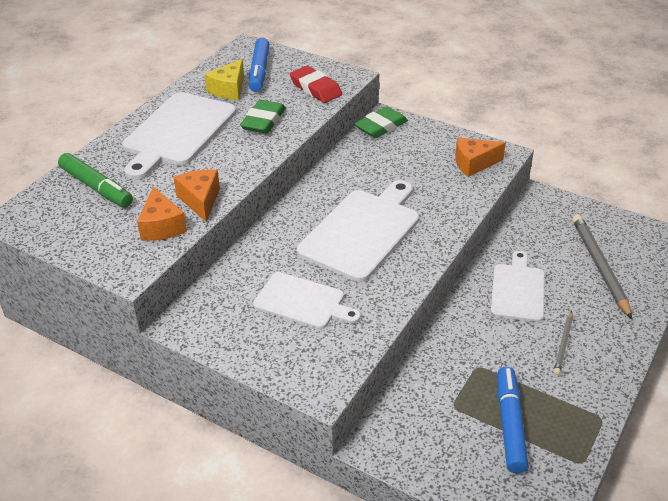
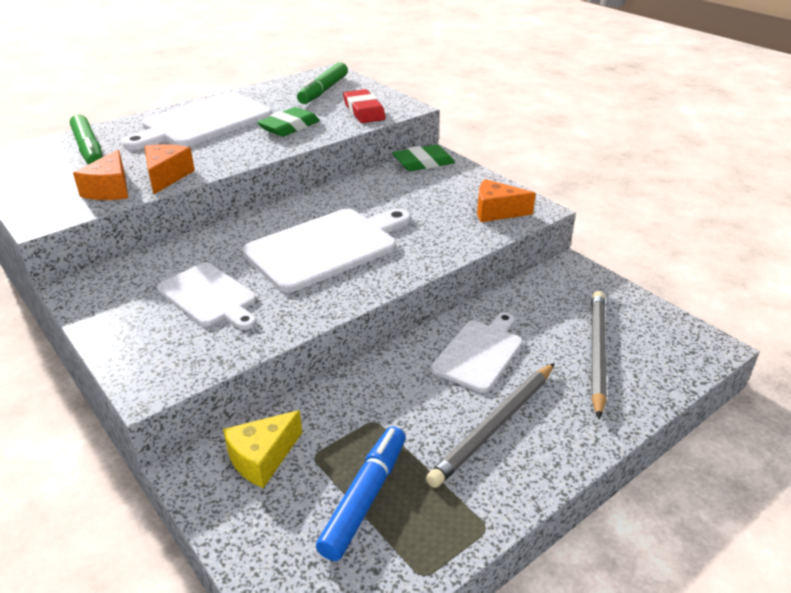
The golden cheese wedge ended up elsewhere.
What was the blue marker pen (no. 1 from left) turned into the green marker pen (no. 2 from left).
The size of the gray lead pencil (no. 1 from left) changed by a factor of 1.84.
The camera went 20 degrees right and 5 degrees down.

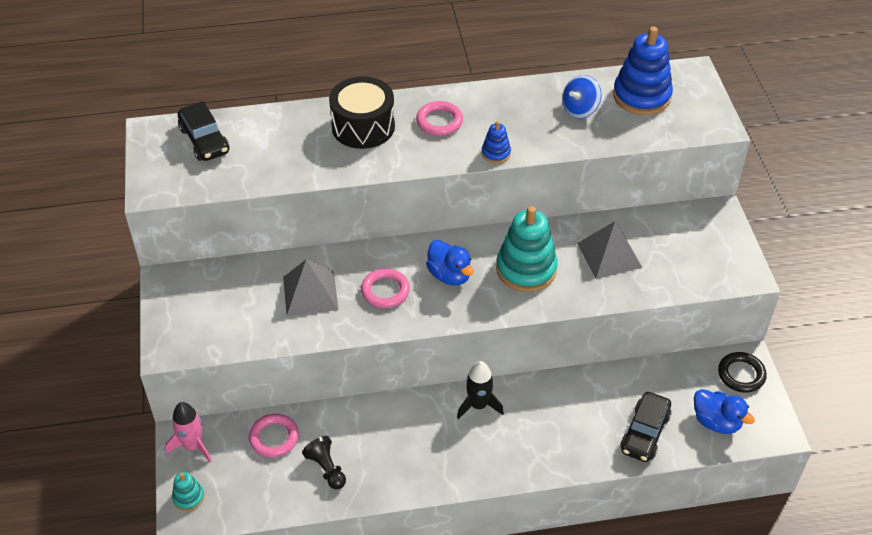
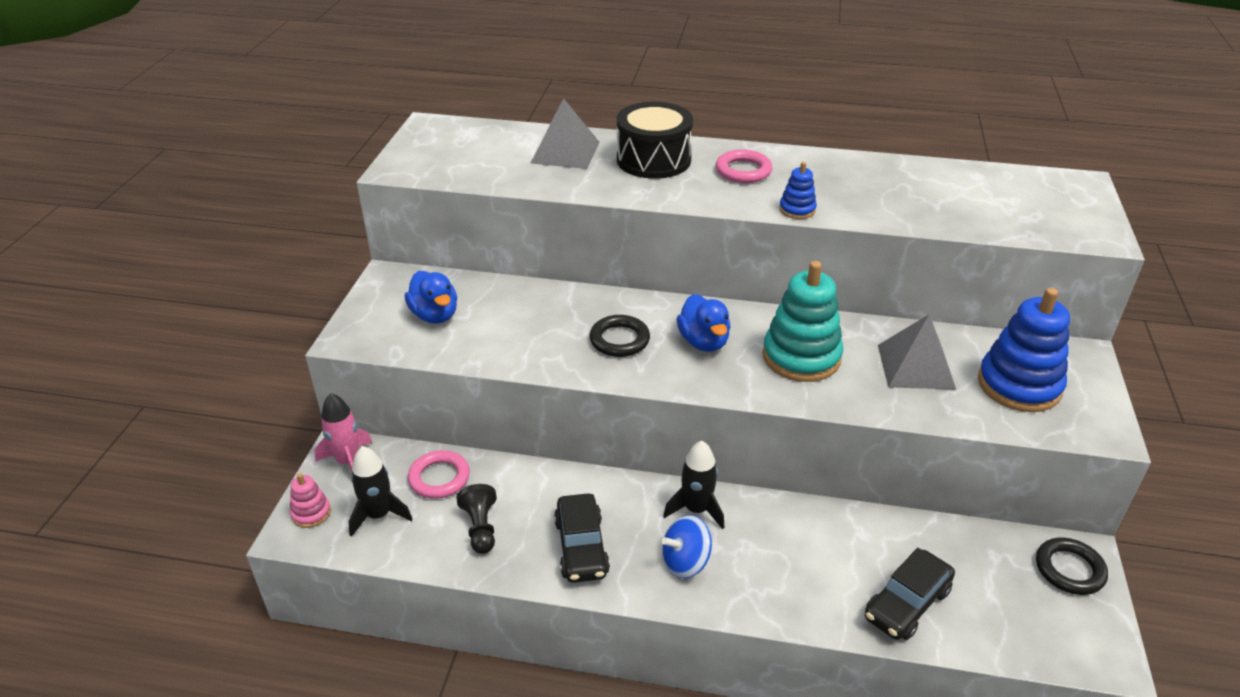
The second view gained the black spaceship (no. 1 from left).
The black automobile (no. 1 from left) ended up elsewhere.
The gray solid pyramid (no. 1 from left) ended up elsewhere.
The blue toy top ended up elsewhere.
The blue ring stacker (no. 2 from left) ended up elsewhere.
The blue rubber duck (no. 2 from left in the first image) ended up elsewhere.
What was the aqua ring stacker (no. 1 from left) turned into the pink ring stacker.
What was the pink hoop (no. 2 from left) turned into the black hoop (no. 1 from left).
The camera went 20 degrees right and 10 degrees down.

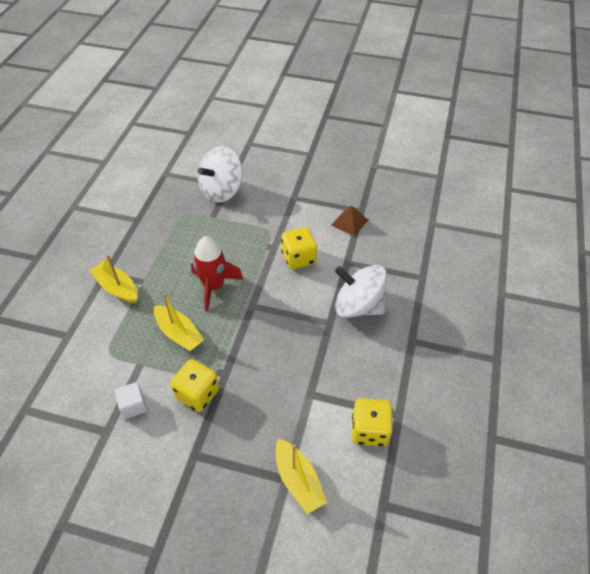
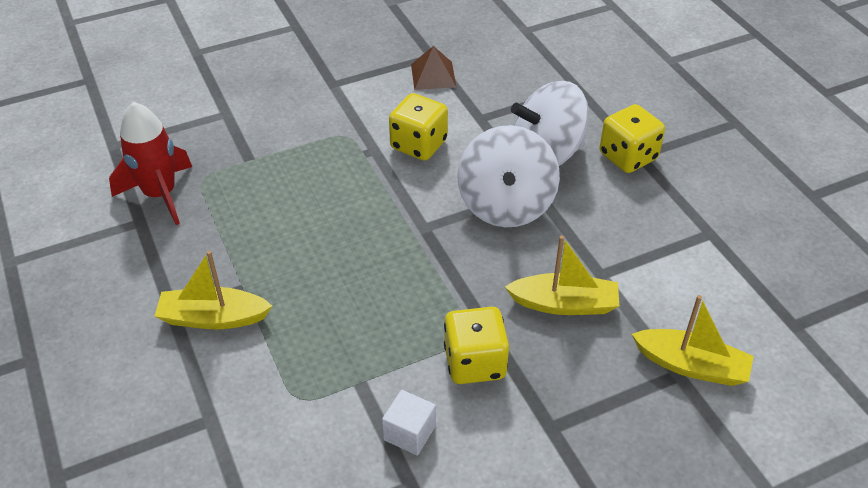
The golden boat (no. 2 from left) ended up elsewhere.
The crimson spaceship ended up elsewhere.
The white toy top (no. 1 from left) ended up elsewhere.
The golden die (no. 3 from left) ended up elsewhere.
The camera went 40 degrees left and 5 degrees down.

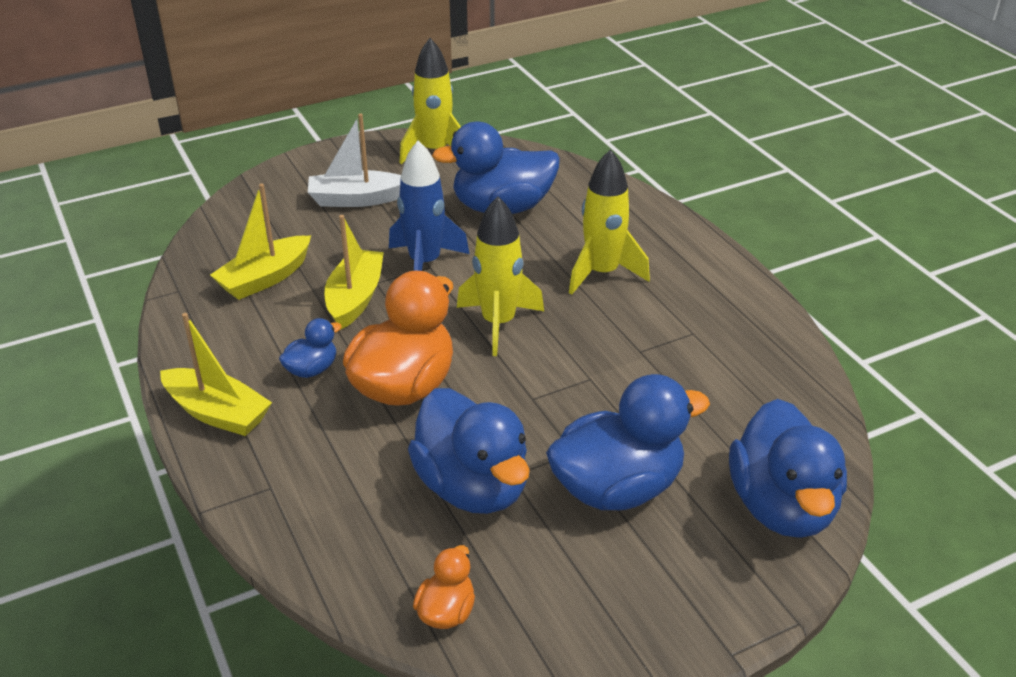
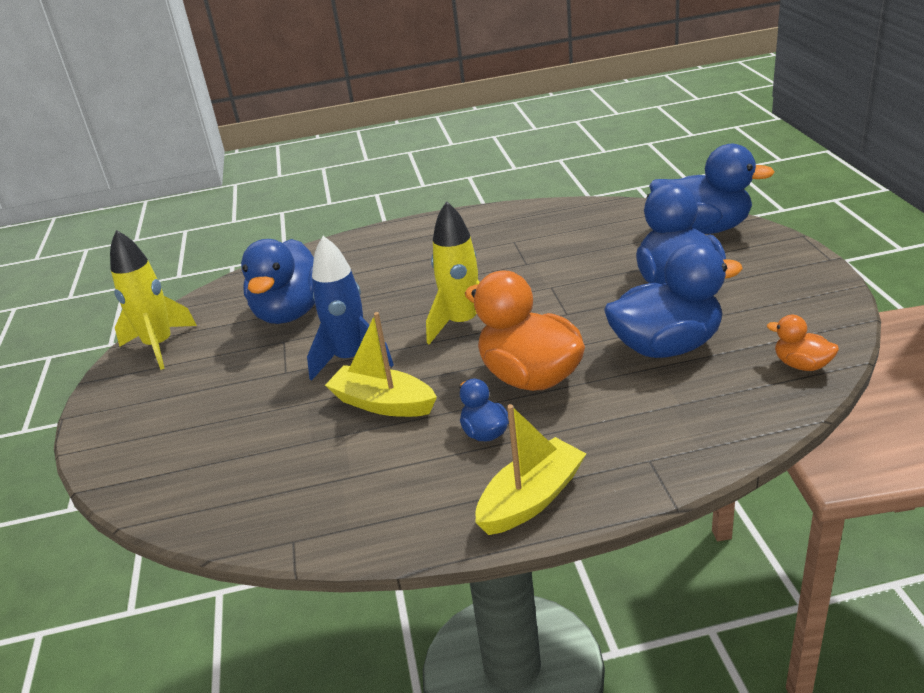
The second view lost the golden boat (no. 2 from left).
The second view lost the white boat.
The second view lost the golden spaceship (no. 3 from left).
The camera went 70 degrees left and 5 degrees down.

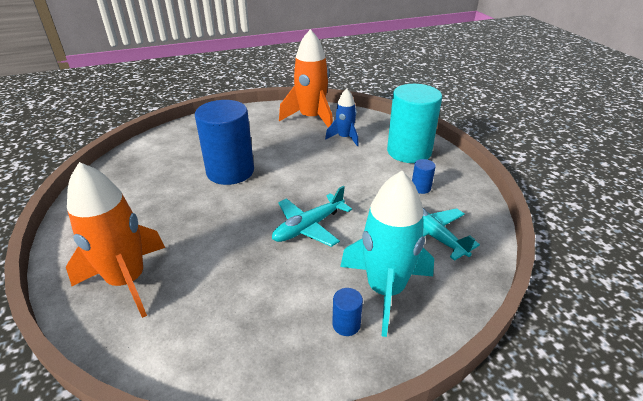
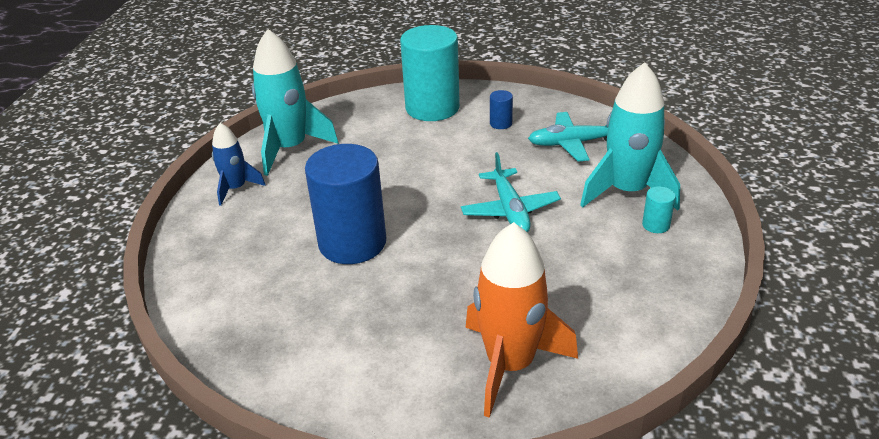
The blue spaceship ended up elsewhere.
What was the orange-coloured spaceship (no. 2 from left) turned into the aqua spaceship (no. 1 from left).
What was the blue cylinder shape (no. 2 from left) turned into the aqua cylinder shape (no. 2 from left).
The camera went 60 degrees left and 0 degrees up.

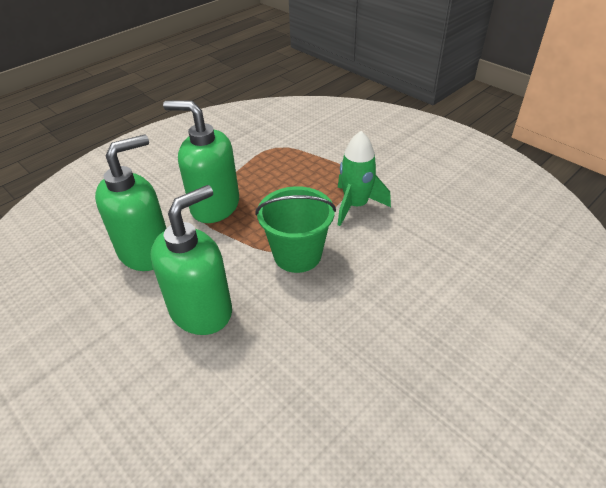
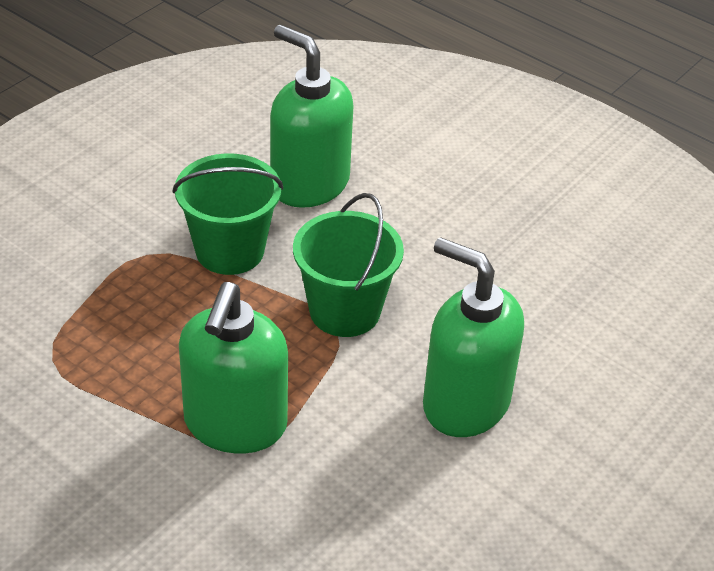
The green soap pump (no. 1 from left in the first image) ended up elsewhere.
Where the green spaceship stood, the green bucket (no. 1 from left) came to stand.
The camera went 100 degrees left and 0 degrees up.

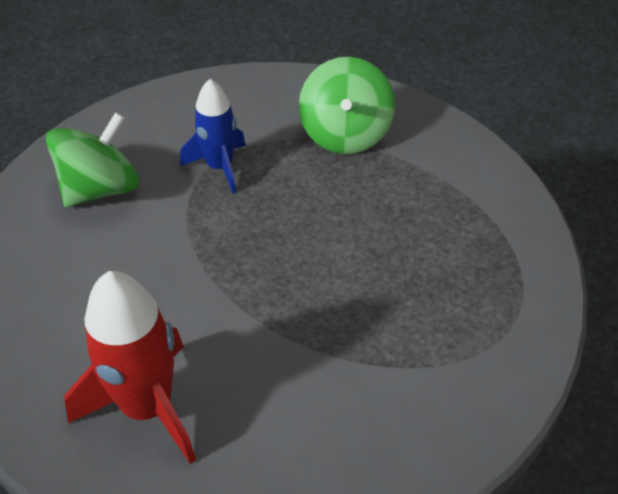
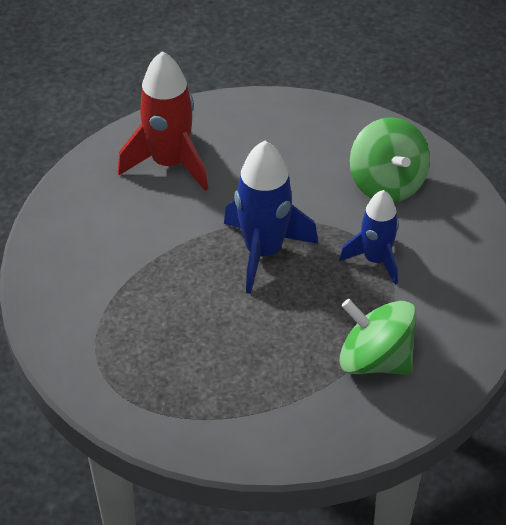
The second view gained the blue spaceship (no. 1 from left).
The camera went 115 degrees right and 0 degrees up.

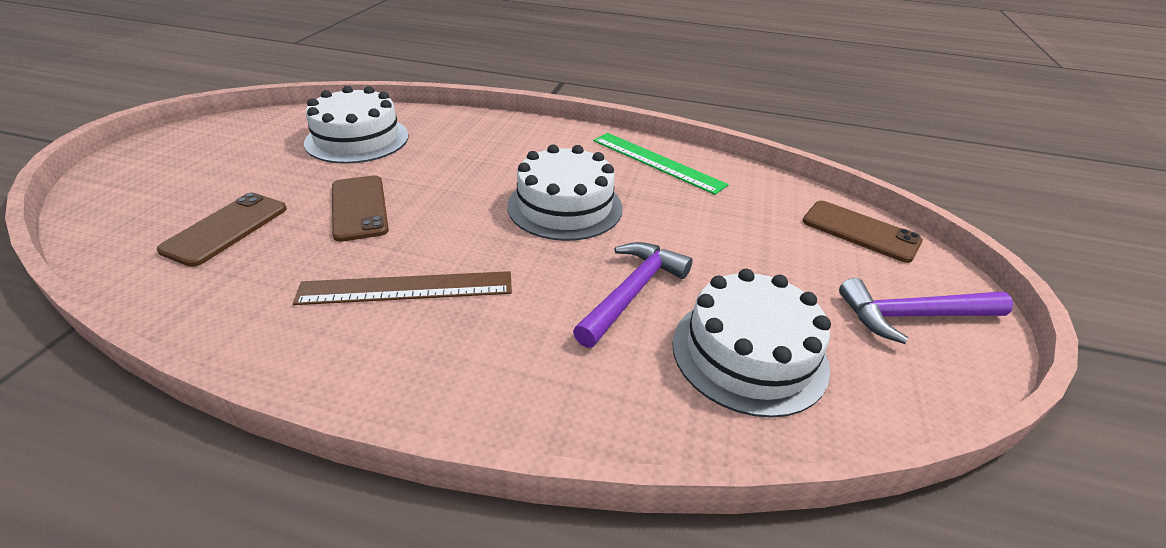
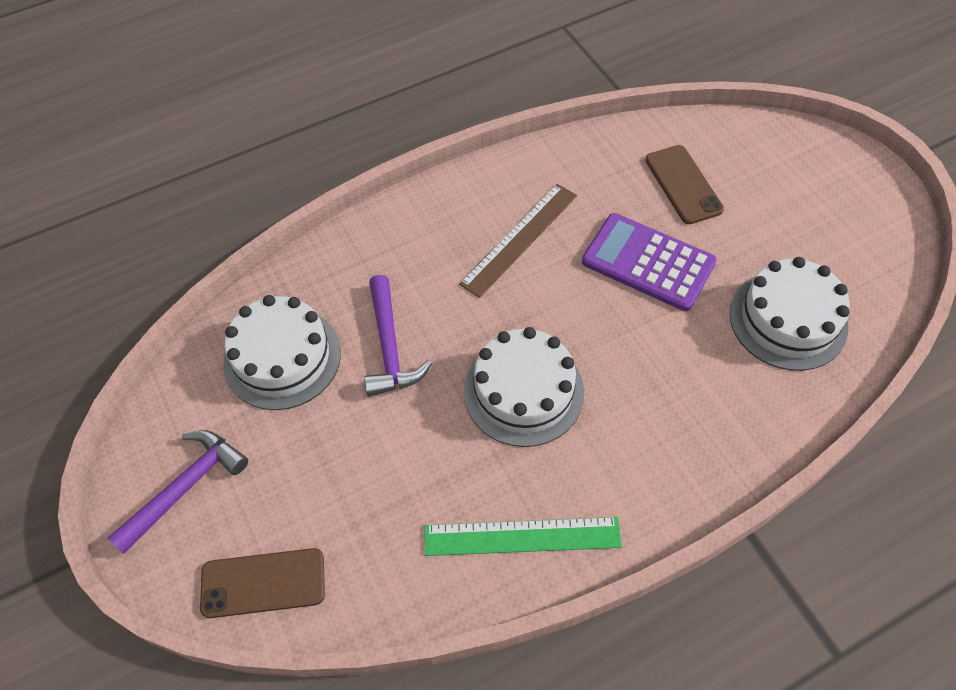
Where the brown phone (no. 2 from left) stood, the royal purple pocket calculator came to stand.
The camera went 140 degrees right and 20 degrees up.

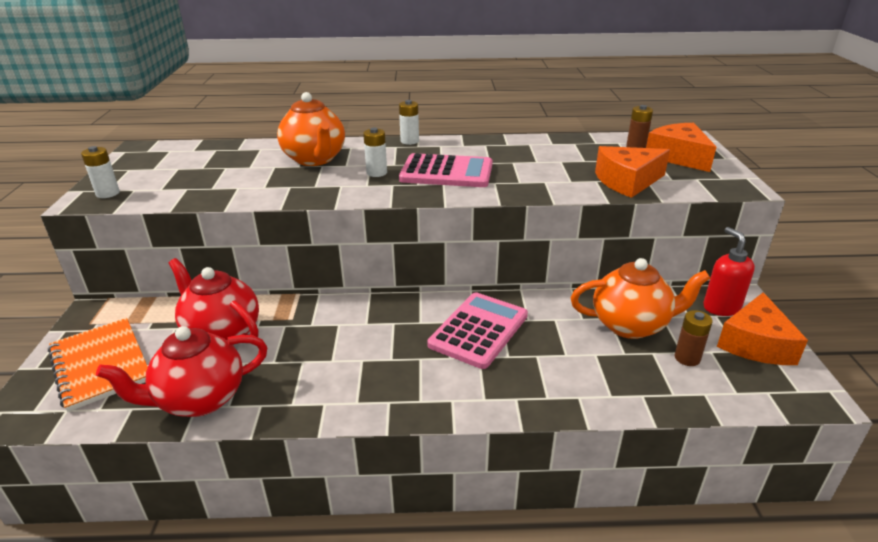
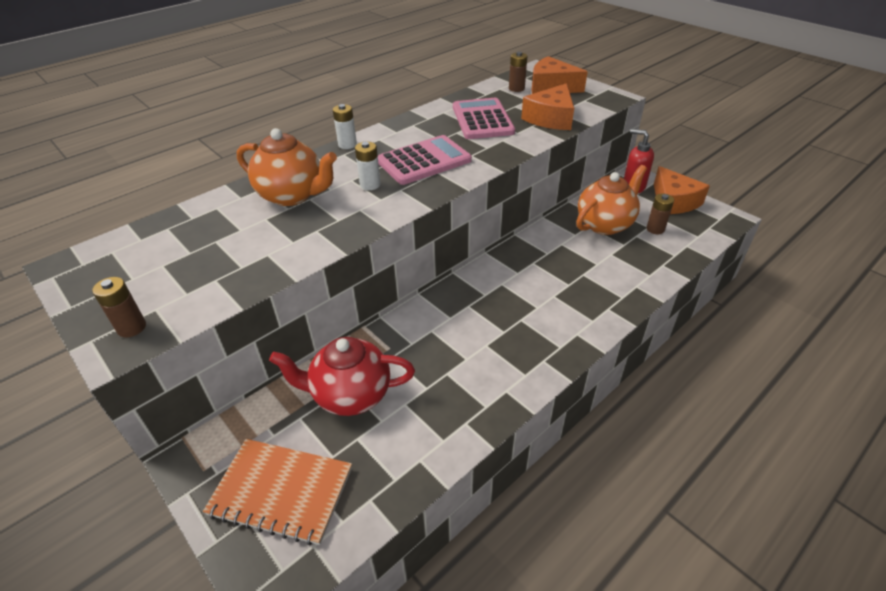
The second view lost the crimson teapot (no. 1 from left).
The pink pocket calculator (no. 2 from left) ended up elsewhere.
What was the white battery (no. 1 from left) turned into the brown battery (no. 1 from left).
The camera went 40 degrees left and 10 degrees up.

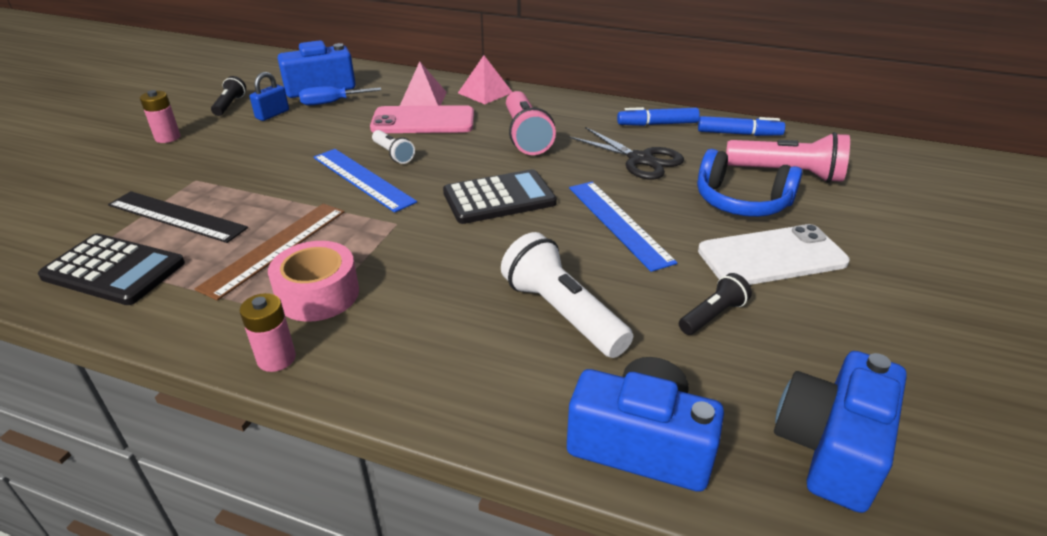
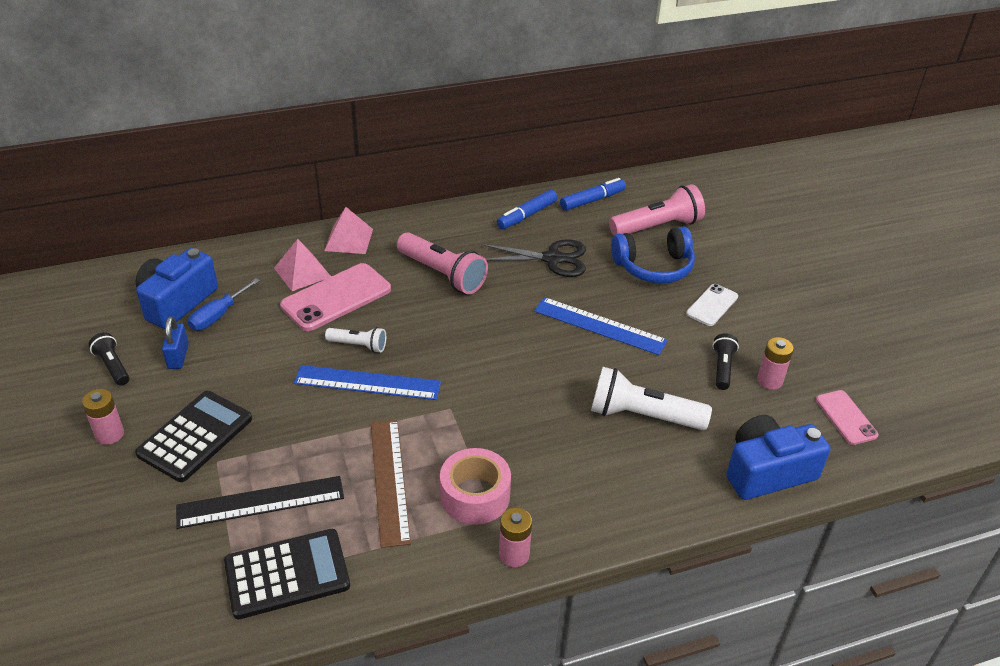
The second view gained the pink battery (no. 3 from left).
The black pocket calculator (no. 2 from left in the first image) ended up elsewhere.
Where the blue compact camera (no. 3 from left) stood, the pink phone (no. 2 from left) came to stand.
The size of the white phone changed by a factor of 0.58.
The camera went 40 degrees left and 5 degrees up.

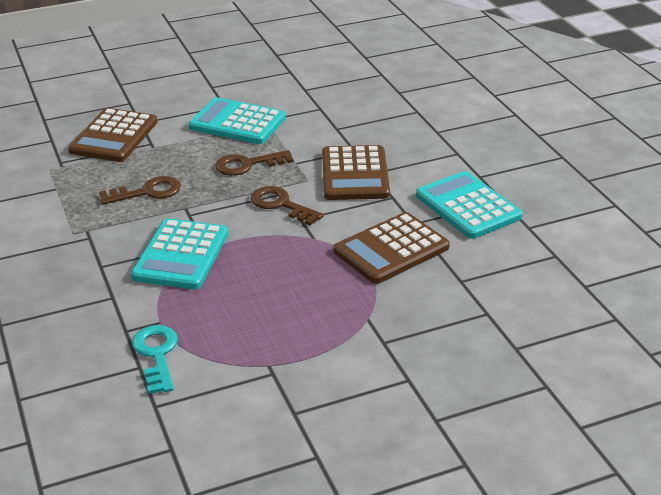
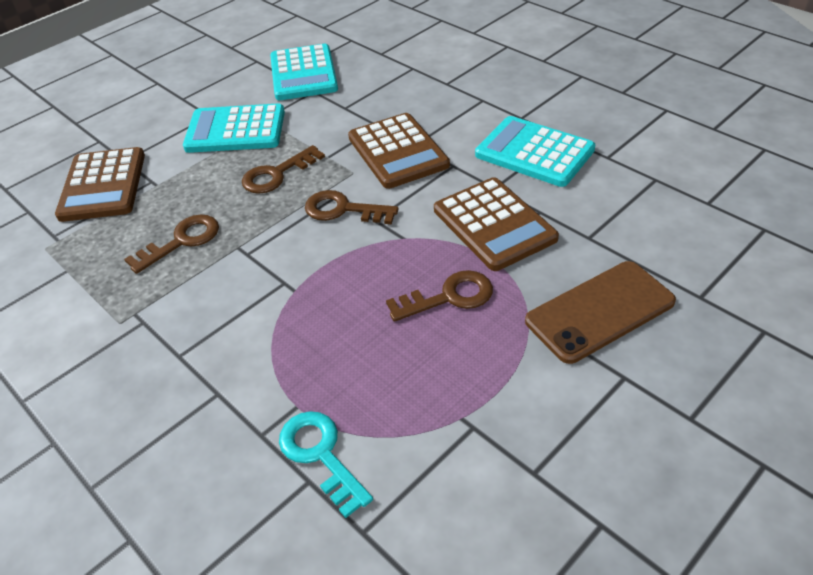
The second view gained the brown key (no. 4 from left).
The second view gained the brown phone.
The aqua pocket calculator (no. 1 from left in the first image) ended up elsewhere.
The brown pocket calculator (no. 3 from left) ended up facing another way, 60 degrees counterclockwise from before.
The camera went 20 degrees left and 10 degrees up.

